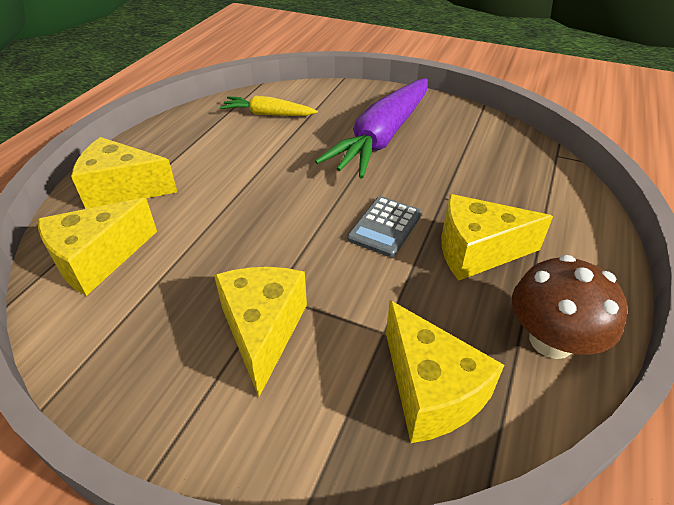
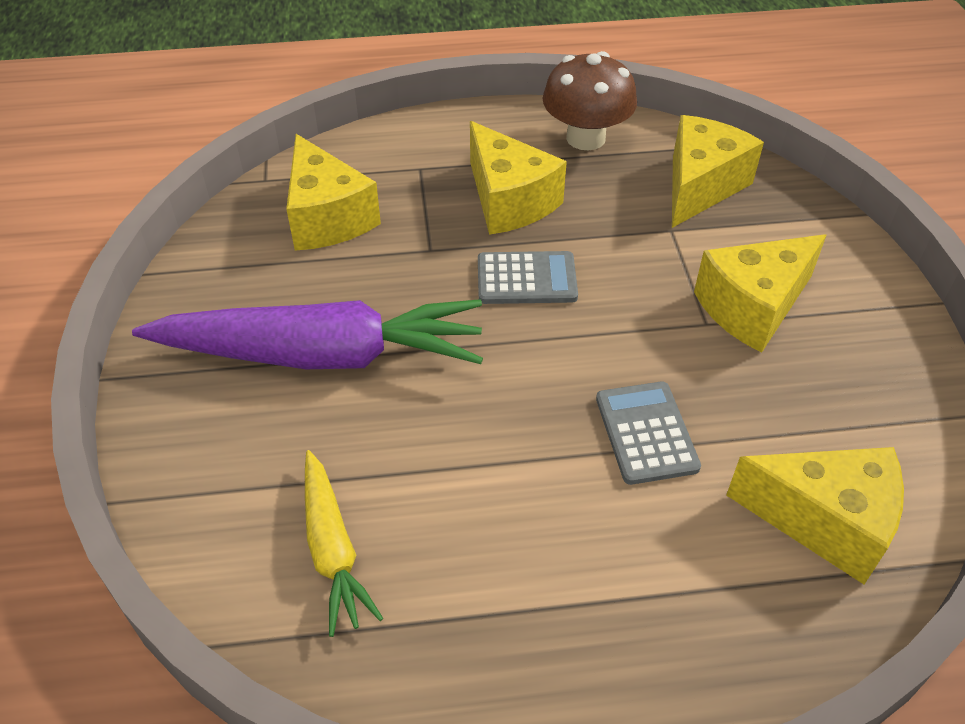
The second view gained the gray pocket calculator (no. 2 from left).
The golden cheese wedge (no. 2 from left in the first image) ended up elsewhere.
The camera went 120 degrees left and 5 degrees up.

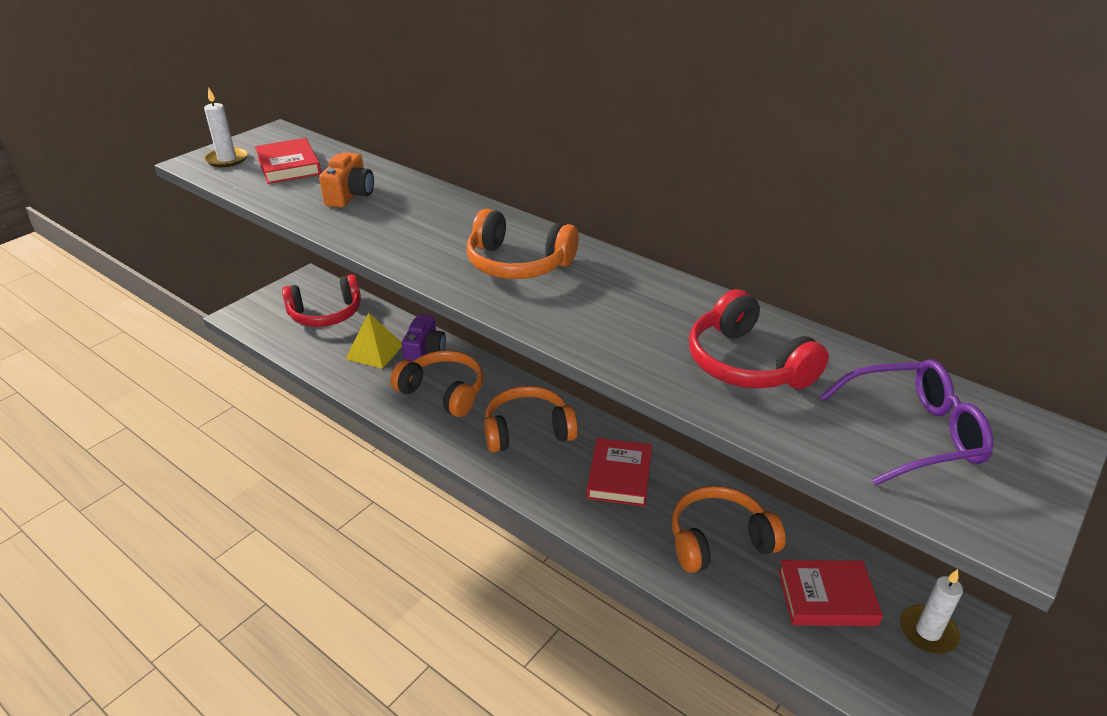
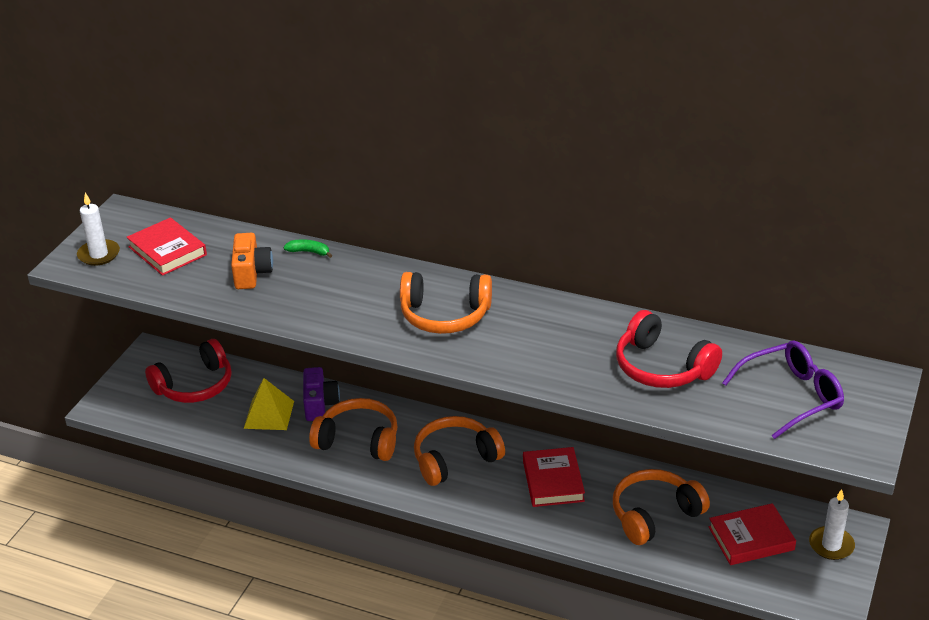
The second view gained the green toy banana.
The camera went 15 degrees left and 0 degrees up.

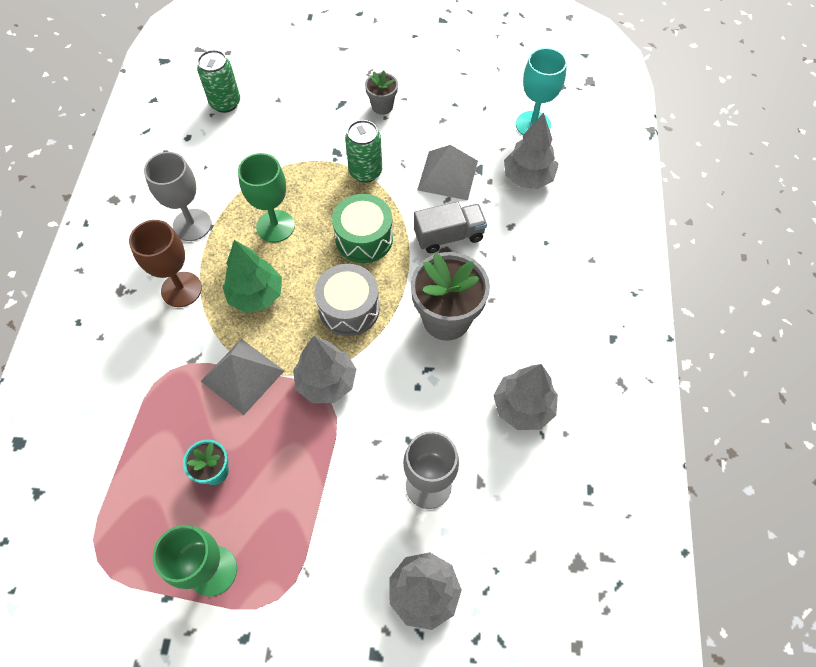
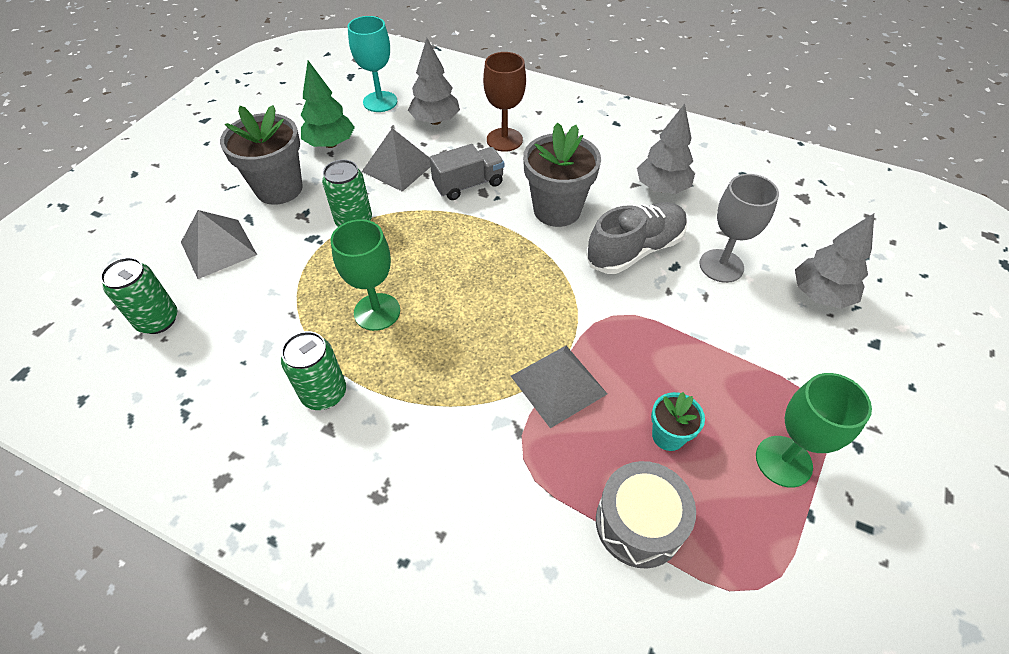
The second view lost the gray tree (no. 1 from left).
The second view lost the green snare drum.
The second view gained the gray solid pyramid (no. 1 from left).
The second view gained the gray sneaker.
The brown wine glass ended up elsewhere.
The green tree ended up elsewhere.
The gray snare drum ended up elsewhere.
Where the gray wine glass (no. 1 from left) stood, the green can (no. 2 from left) came to stand.
The gray truck ended up facing another way, 60 degrees clockwise from before.
The size of the gray flower pot (no. 1 from left) changed by a factor of 1.92.
The camera went 70 degrees left and 10 degrees down.

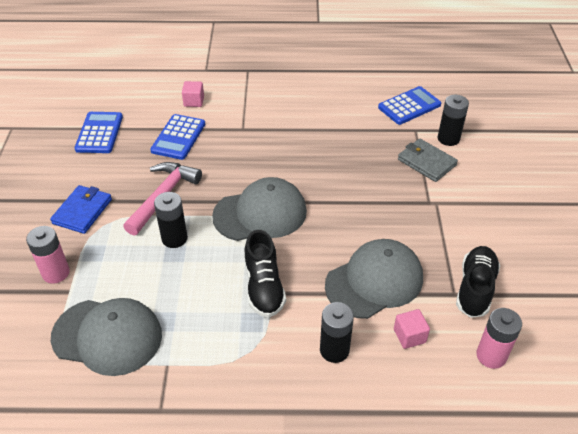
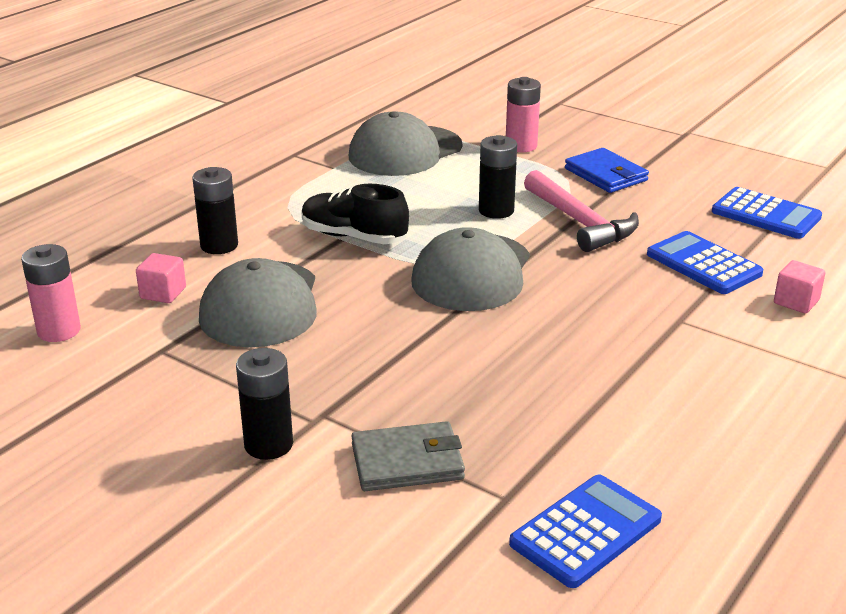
The second view lost the black sneaker (no. 2 from left).
The black battery (no. 3 from left in the first image) ended up elsewhere.
The blue pocket calculator (no. 3 from left in the first image) ended up facing another way, 135 degrees counterclockwise from before.
The camera went 125 degrees right and 15 degrees down.

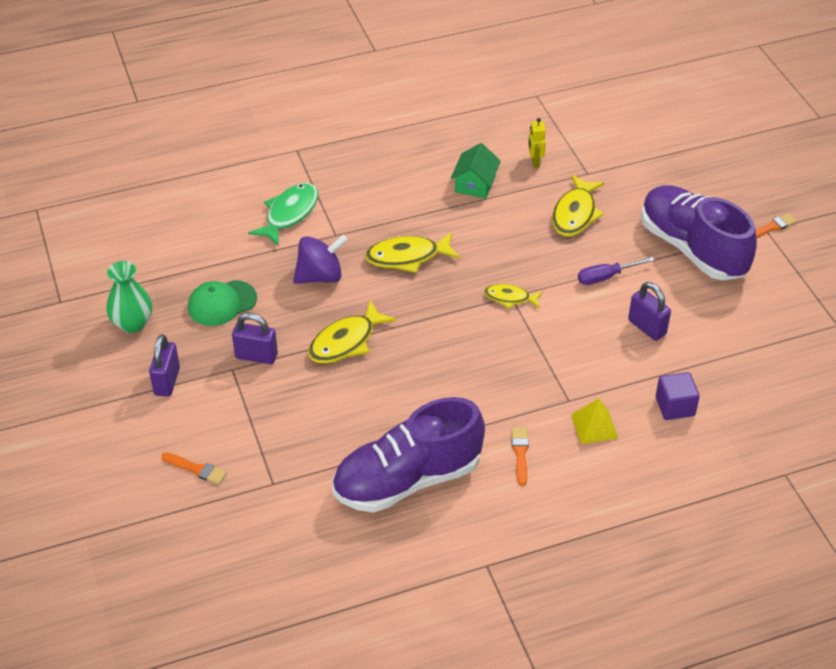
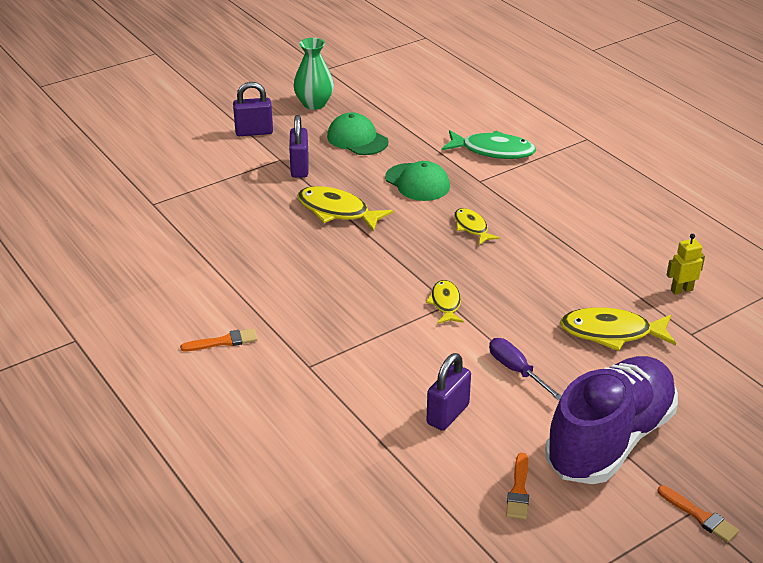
The second view lost the royal purple sneaker (no. 1 from left).
The second view lost the green house.
The second view lost the golden solid pyramid.
The second view lost the royal purple block.
The orange-coloured paint brush (no. 1 from left in the first image) ended up elsewhere.
Where the royal purple toy top stood, the green cap (no. 2 from left) came to stand.
The size of the golden fish figure (no. 2 from left in the first image) changed by a factor of 0.61.
The camera went 75 degrees right and 10 degrees down.

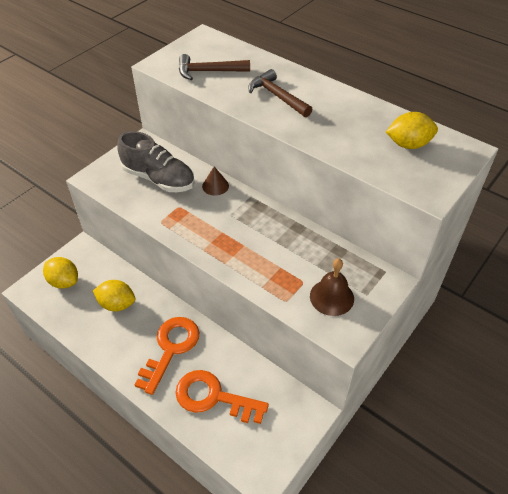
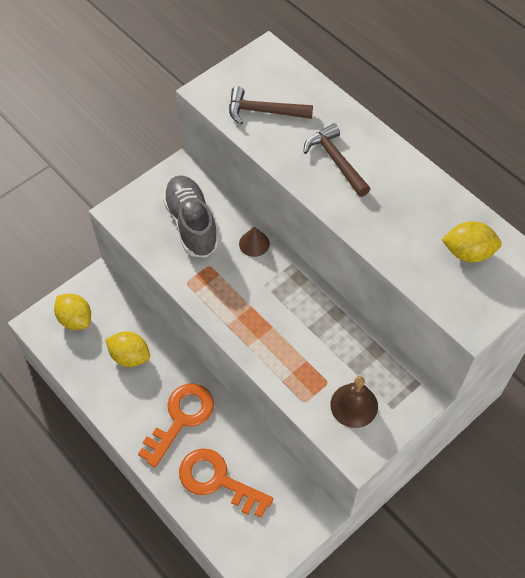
The gray sneaker ended up facing another way, 150 degrees counterclockwise from before.
The camera went 10 degrees right and 10 degrees up.

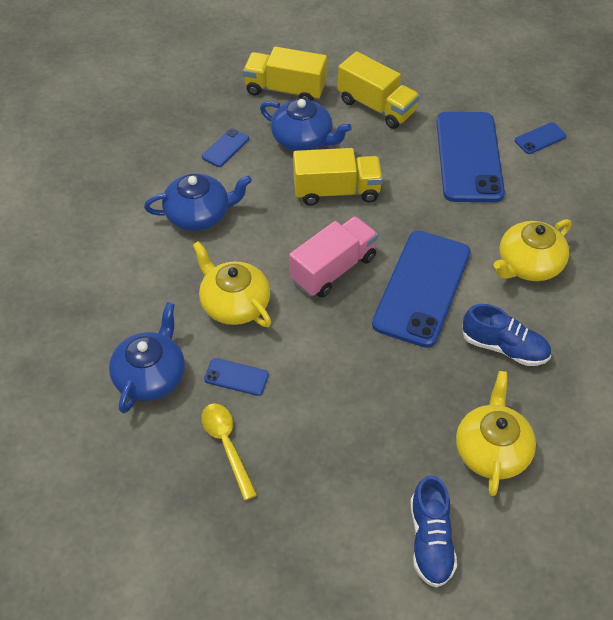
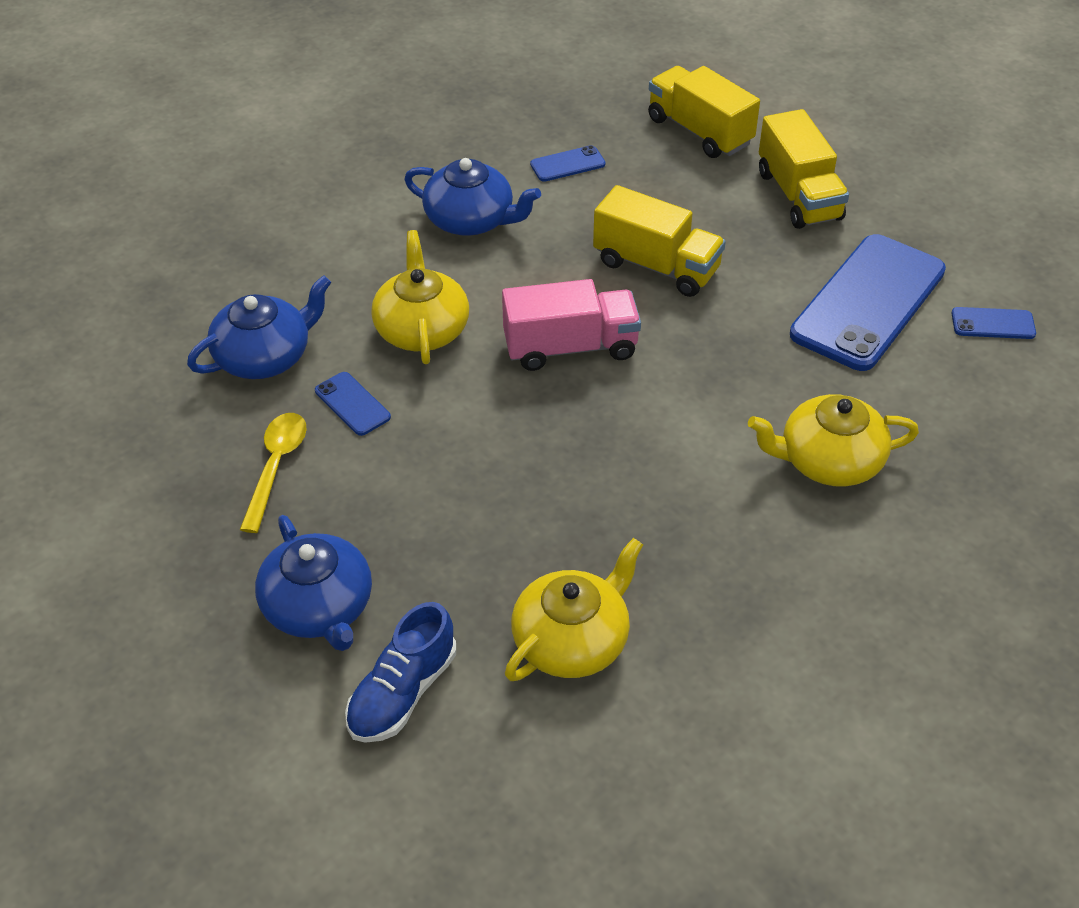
The second view lost the blue phone (no. 3 from left).
The second view lost the blue sneaker (no. 2 from left).
The blue teapot (no. 3 from left in the first image) ended up elsewhere.
The camera went 35 degrees right and 5 degrees down.

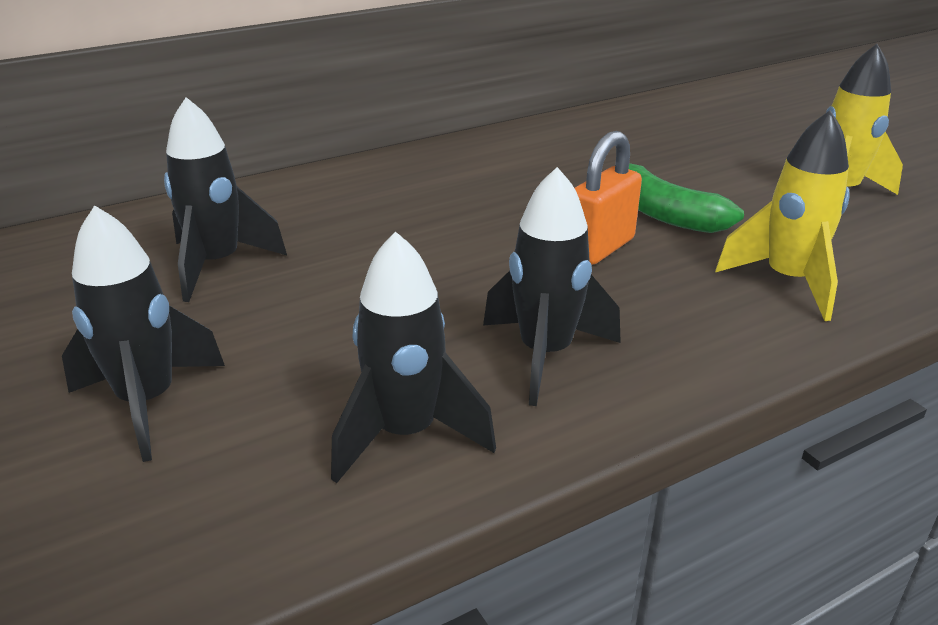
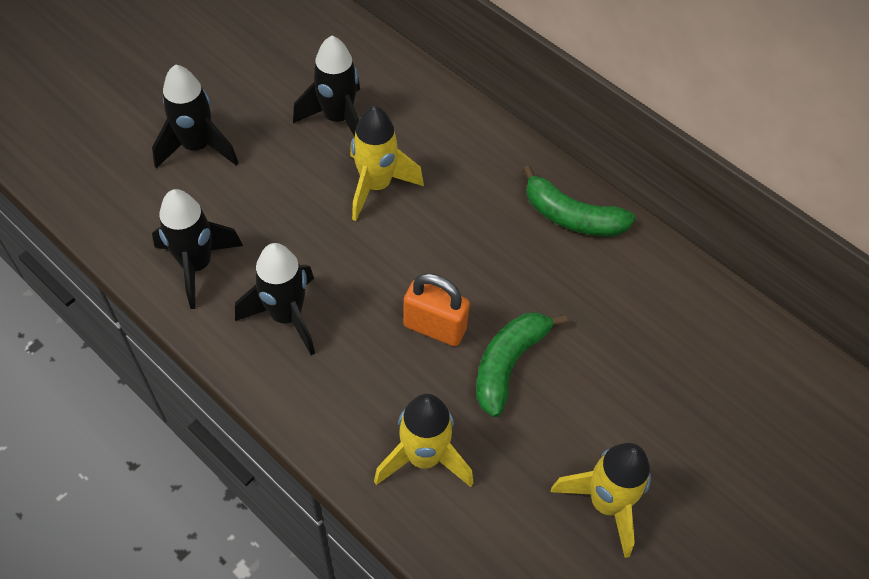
The second view gained the golden spaceship (no. 1 from left).
The second view gained the green toy banana (no. 2 from left).
The camera went 70 degrees right and 25 degrees up.

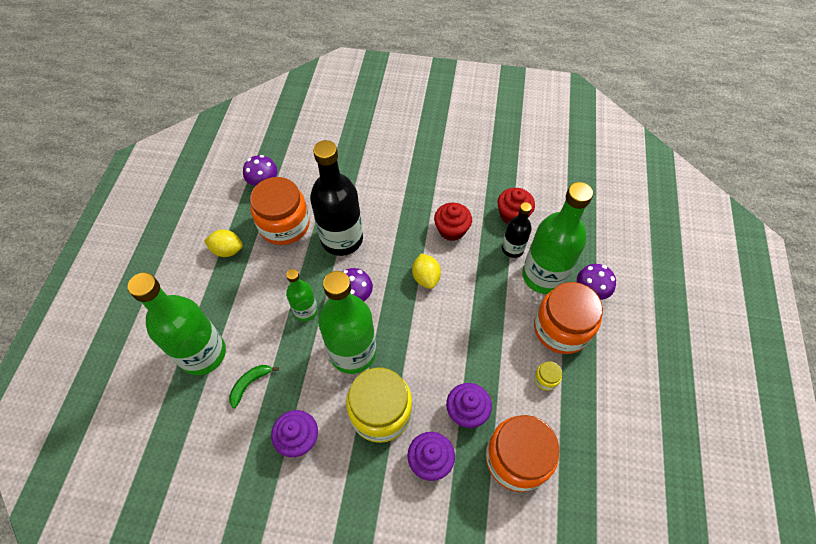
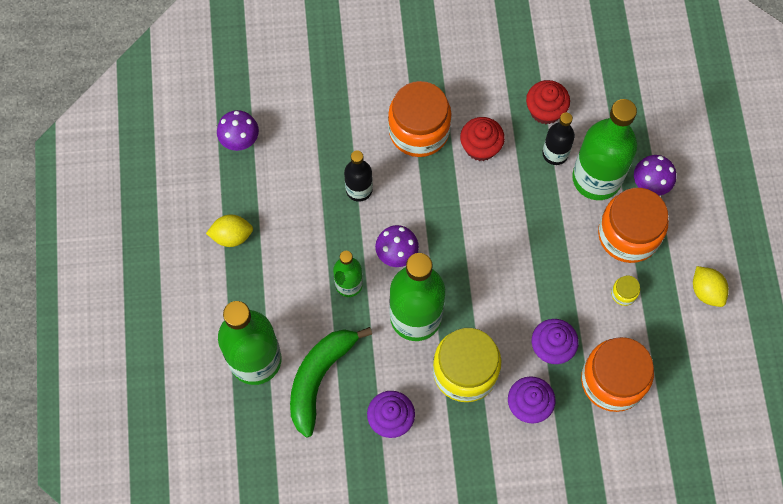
The orange-coloured preserve jar (no. 1 from left) ended up elsewhere.
The golden lemon (no. 2 from left) ended up elsewhere.
The size of the green toy banana changed by a factor of 2.03.
The size of the black bottle (no. 1 from left) changed by a factor of 0.53.
The camera went 15 degrees left and 10 degrees up.

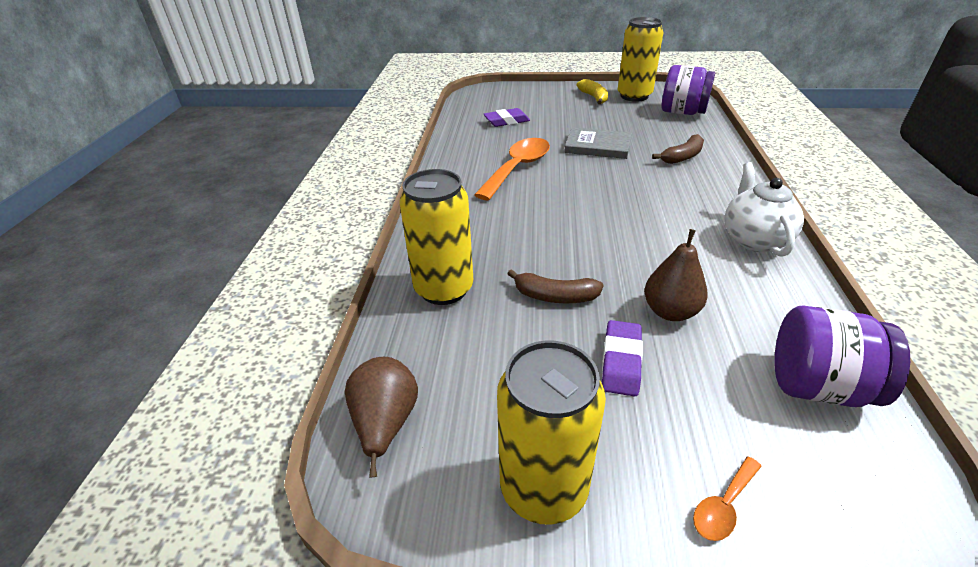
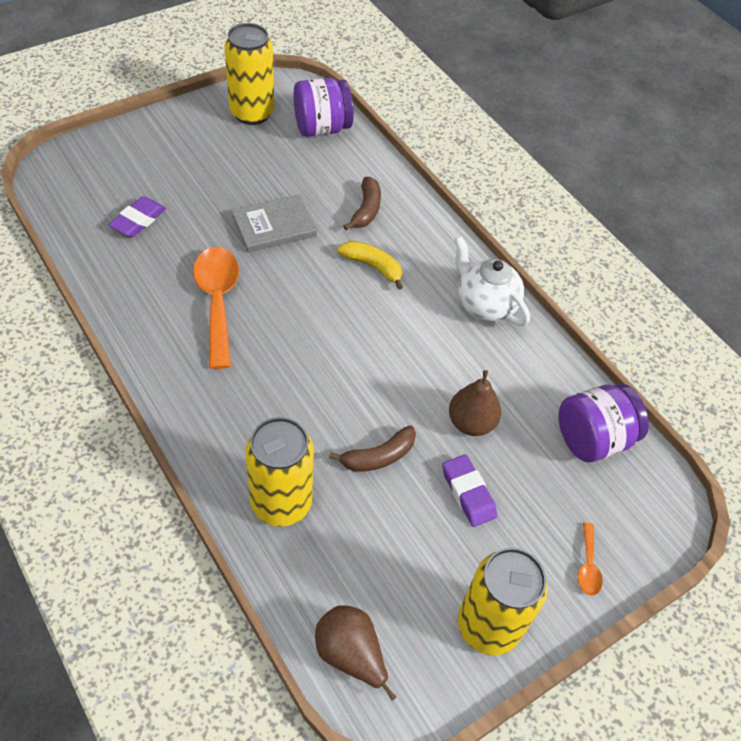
The golden toy banana ended up elsewhere.
The camera went 45 degrees left and 15 degrees up.

